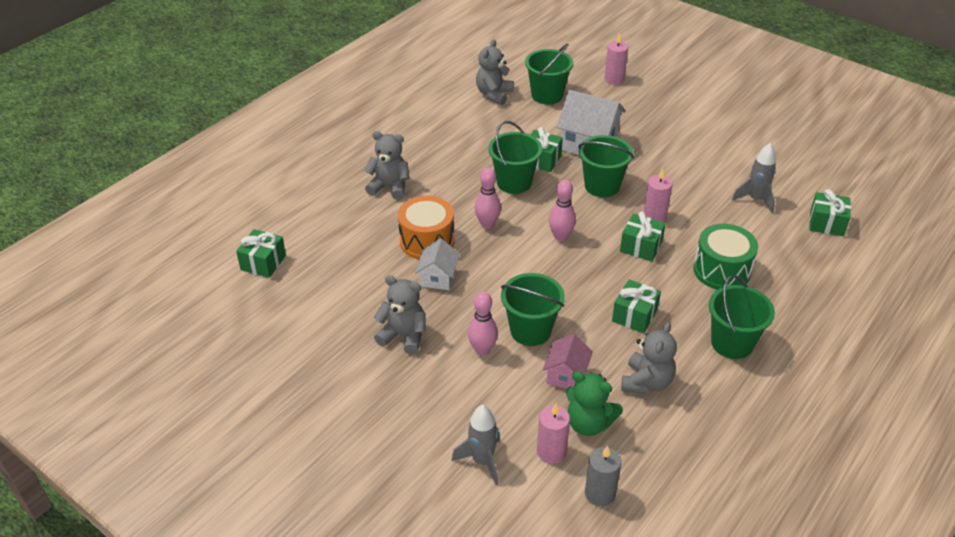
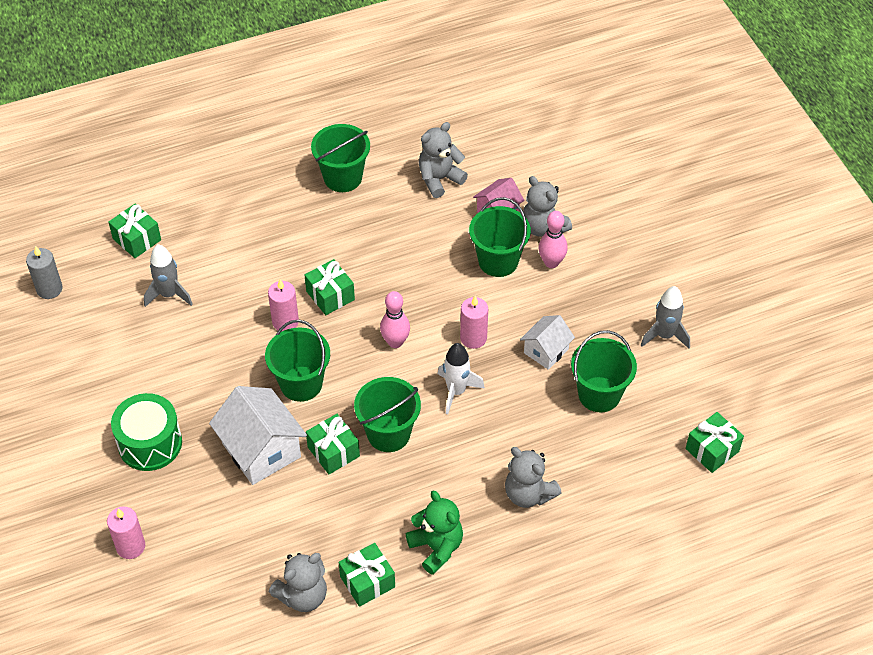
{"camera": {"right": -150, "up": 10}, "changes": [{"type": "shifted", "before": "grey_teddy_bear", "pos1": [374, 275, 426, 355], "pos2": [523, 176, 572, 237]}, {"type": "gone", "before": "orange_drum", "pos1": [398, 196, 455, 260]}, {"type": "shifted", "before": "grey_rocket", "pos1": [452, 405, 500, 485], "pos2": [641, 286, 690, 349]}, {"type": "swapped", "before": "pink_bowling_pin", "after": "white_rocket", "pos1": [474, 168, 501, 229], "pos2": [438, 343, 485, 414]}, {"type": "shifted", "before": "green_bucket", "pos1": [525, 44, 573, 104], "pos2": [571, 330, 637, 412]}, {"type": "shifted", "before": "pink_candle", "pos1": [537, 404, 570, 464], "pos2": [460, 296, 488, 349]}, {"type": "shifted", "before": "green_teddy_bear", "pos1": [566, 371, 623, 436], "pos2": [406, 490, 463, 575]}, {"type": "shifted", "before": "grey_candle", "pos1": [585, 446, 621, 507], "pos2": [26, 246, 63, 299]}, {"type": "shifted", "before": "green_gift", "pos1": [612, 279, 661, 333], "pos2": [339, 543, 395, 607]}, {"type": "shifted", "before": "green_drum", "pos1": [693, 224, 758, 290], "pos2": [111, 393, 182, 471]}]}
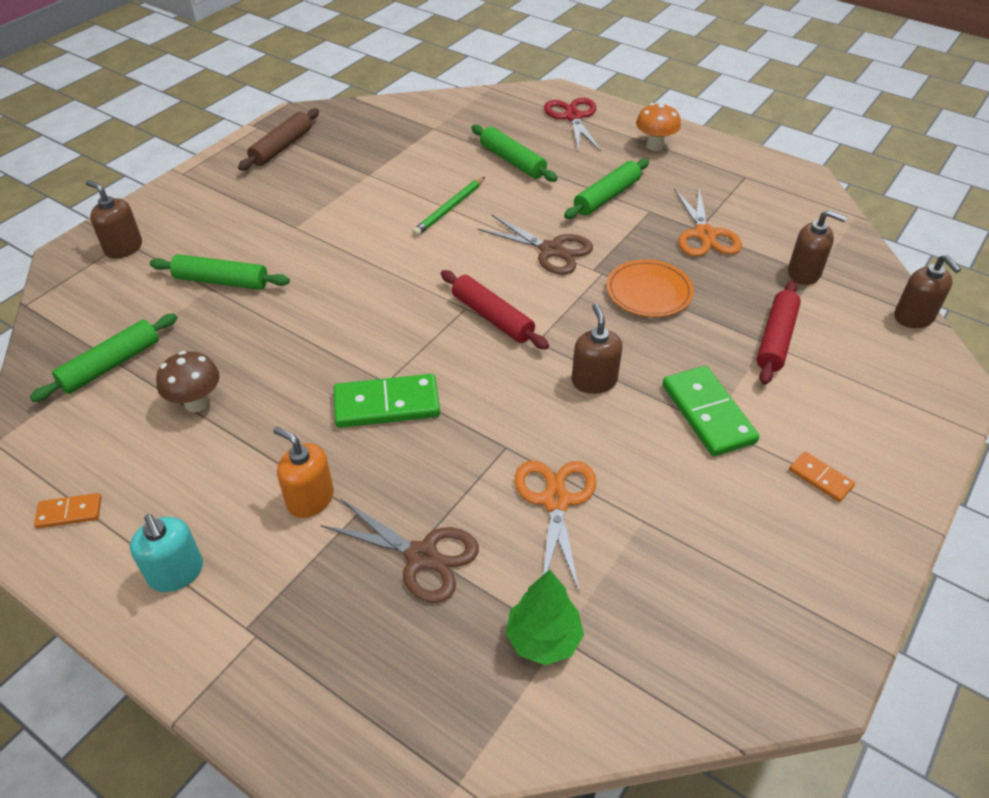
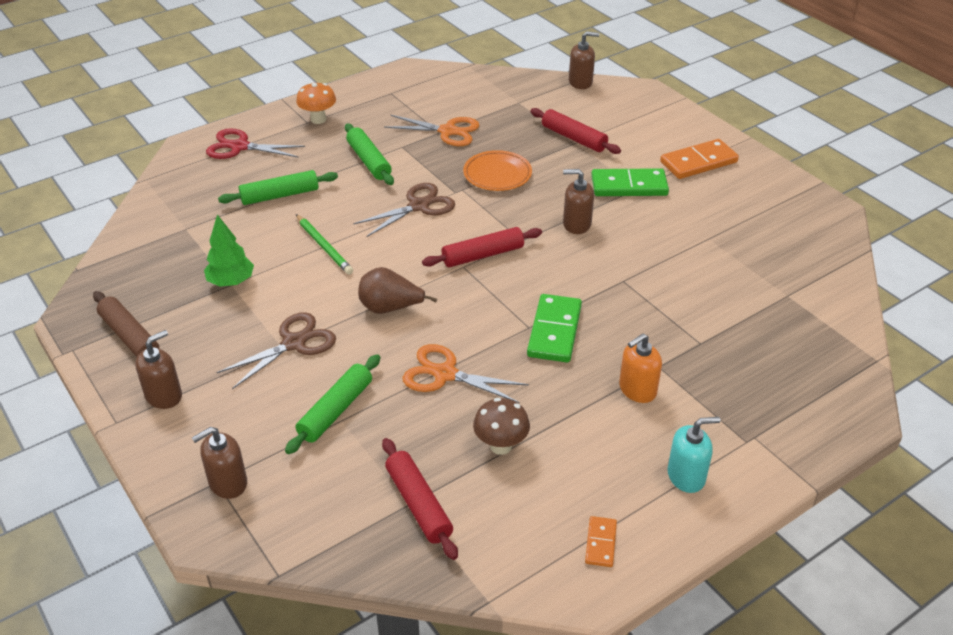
{"camera": {"right": -70, "up": -5}, "changes": [{"type": "repainted", "before": "green_rolling_pin", "after": "red_rolling_pin", "pos1": [29, 313, 177, 402], "pos2": [382, 438, 458, 560]}, {"type": "shifted", "before": "brown_scissors", "pos1": [320, 498, 479, 603], "pos2": [217, 312, 336, 389]}, {"type": "shifted", "before": "green_tree", "pos1": [505, 569, 584, 665], "pos2": [204, 214, 254, 287]}, {"type": "shifted", "before": "orange_scissors", "pos1": [515, 461, 596, 592], "pos2": [402, 344, 529, 404]}, {"type": "shifted", "before": "brown_soap_dispenser", "pos1": [788, 210, 847, 285], "pos2": [135, 330, 182, 409]}, {"type": "scaled", "before": "orange_domino", "pos1": [789, 451, 855, 502], "pos2": [660, 139, 739, 179], "scale": 1.9}, {"type": "new", "after": "brown_pear", "pos2": [358, 267, 437, 314]}]}
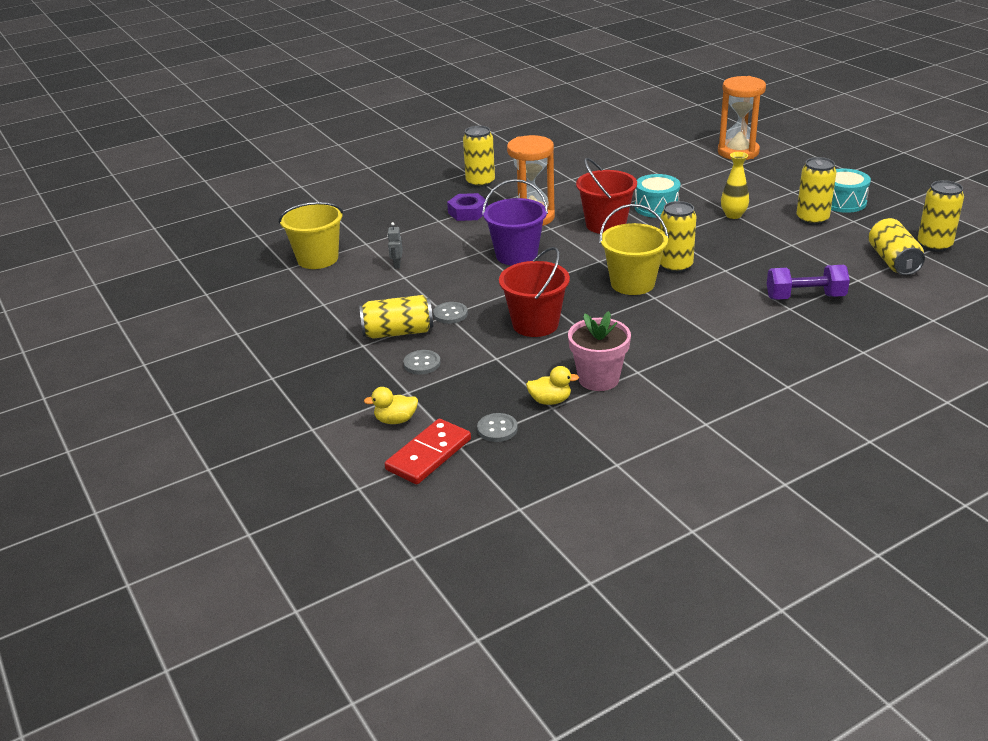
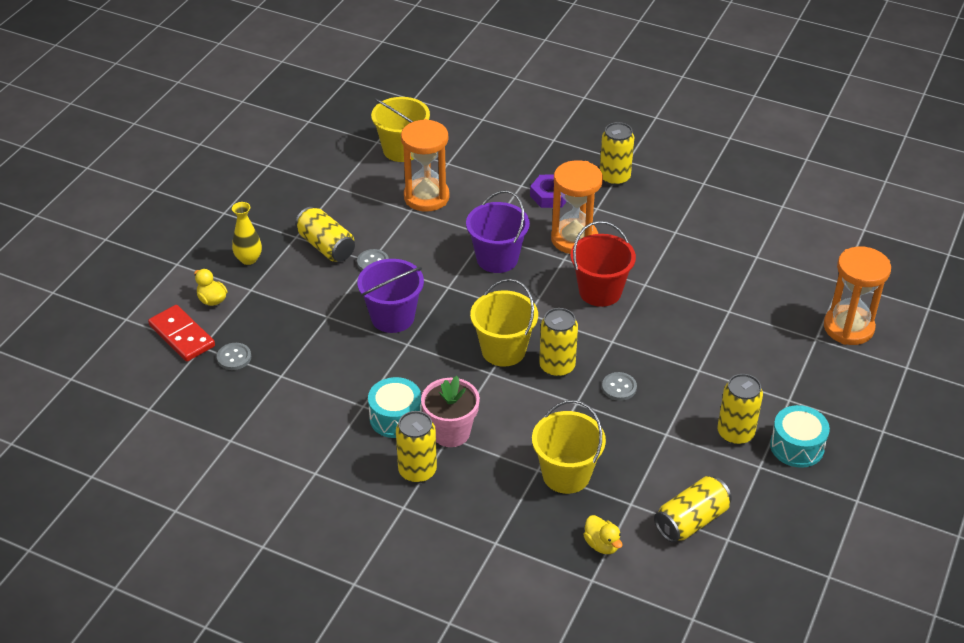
{"camera": {"right": 55, "up": 10}, "changes": [{"type": "rotated", "before": "red_domino", "pos1": [385, 419, 471, 484], "pos2": [148, 305, 215, 362], "turn": 45}, {"type": "swapped", "before": "grey_robot", "after": "orange_hourglass", "pos1": [387, 222, 403, 269], "pos2": [401, 119, 450, 212]}, {"type": "shifted", "before": "grey_button", "pos1": [403, 350, 441, 375], "pos2": [602, 372, 637, 401]}, {"type": "repainted", "before": "red_bucket", "after": "purple_bucket", "pos1": [499, 247, 570, 337], "pos2": [357, 259, 424, 333]}, {"type": "shifted", "before": "yellow_duck", "pos1": [526, 366, 579, 405], "pos2": [583, 515, 622, 554]}, {"type": "shifted", "before": "pink_flower_pot", "pos1": [568, 311, 631, 391], "pos2": [421, 376, 480, 447]}, {"type": "shifted", "before": "turquoise_drum", "pos1": [635, 174, 680, 218], "pos2": [368, 377, 422, 438]}, {"type": "shifted", "before": "yellow_vase", "pos1": [721, 152, 749, 219], "pos2": [232, 202, 262, 265]}, {"type": "swapped", "before": "purple_dumbbell", "after": "yellow_bucket", "pos1": [767, 265, 850, 300], "pos2": [532, 400, 606, 494]}, {"type": "shifted", "before": "yellow_can", "pos1": [917, 180, 964, 252], "pos2": [396, 411, 437, 483]}]}
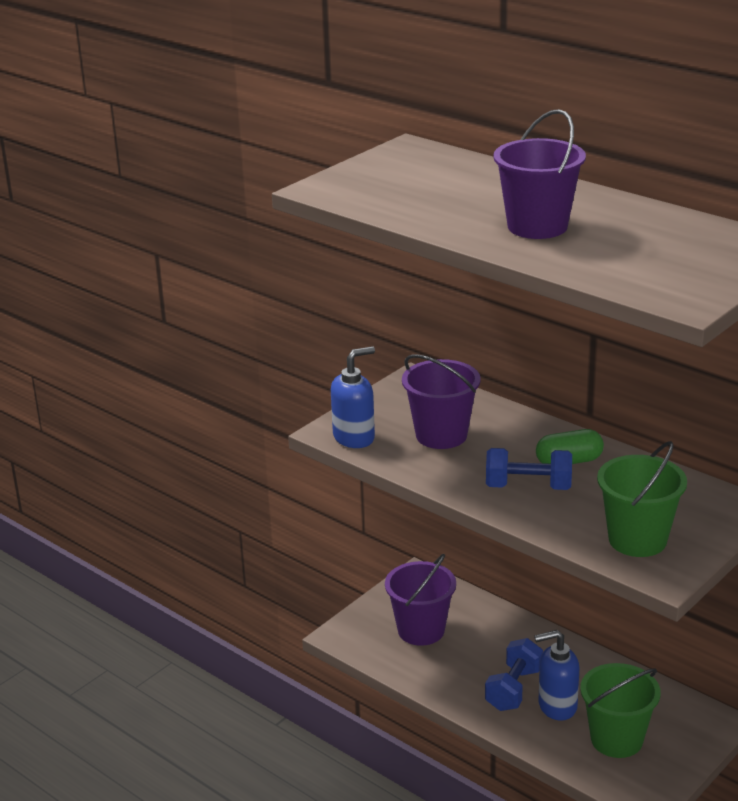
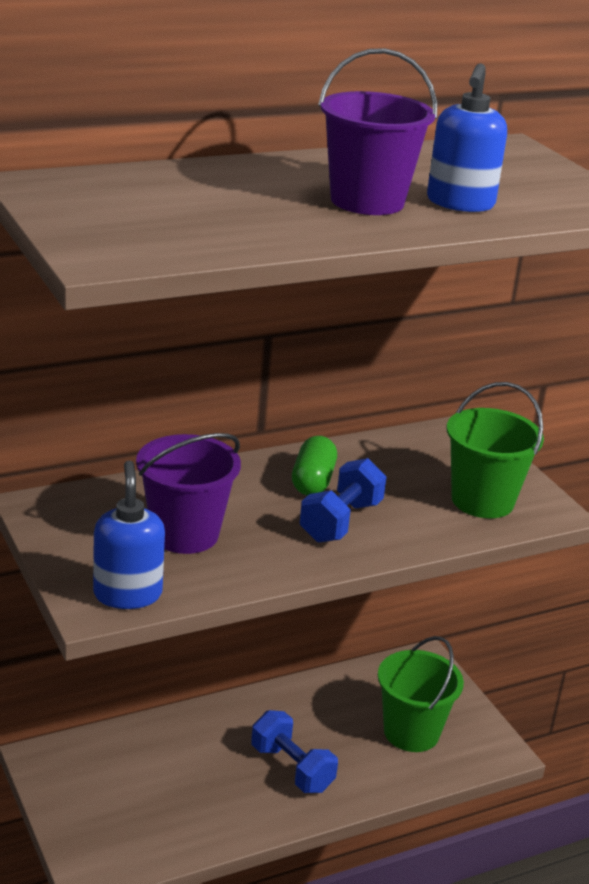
{"camera": {"right": -70, "up": 0}, "changes": [{"type": "gone", "before": "purple_bucket", "pos1": [385, 554, 456, 646]}, {"type": "shifted", "before": "blue_soap_dispenser", "pos1": [534, 630, 579, 720], "pos2": [427, 63, 507, 212]}]}
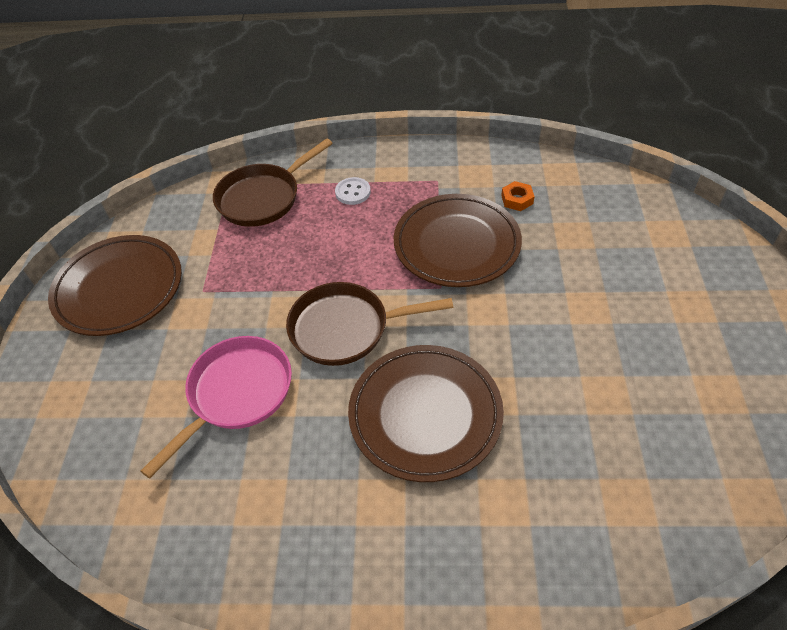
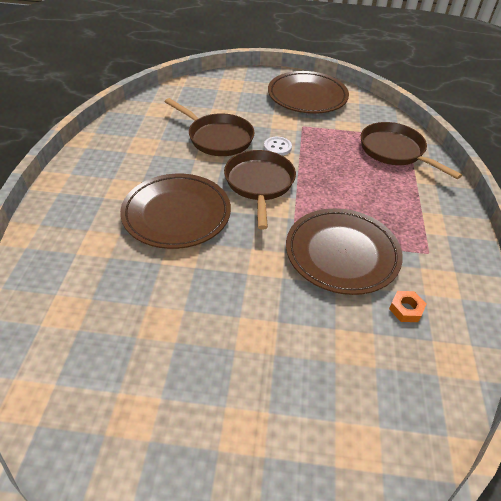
{"camera": {"right": 90, "up": -5}, "changes": [{"type": "repainted", "before": "pink_pan", "after": "brown_pan", "pos1": [141, 336, 292, 478], "pos2": [165, 98, 255, 156]}, {"type": "shifted", "before": "white_button", "pos1": [335, 177, 371, 205], "pos2": [264, 137, 292, 156]}]}
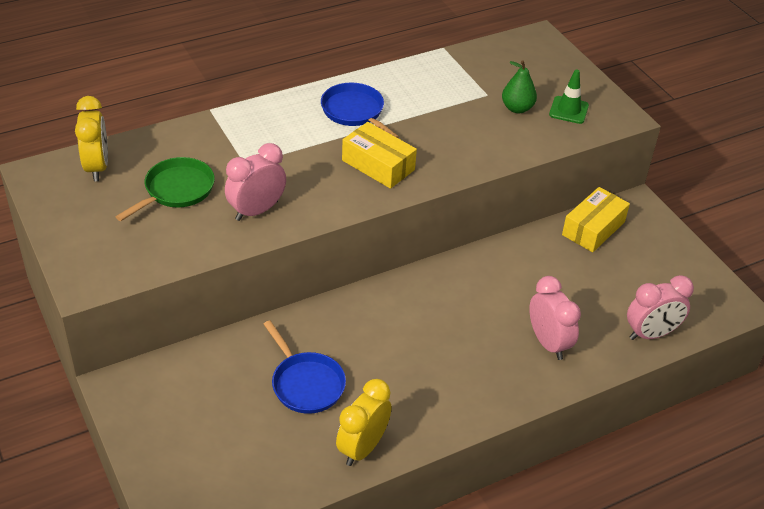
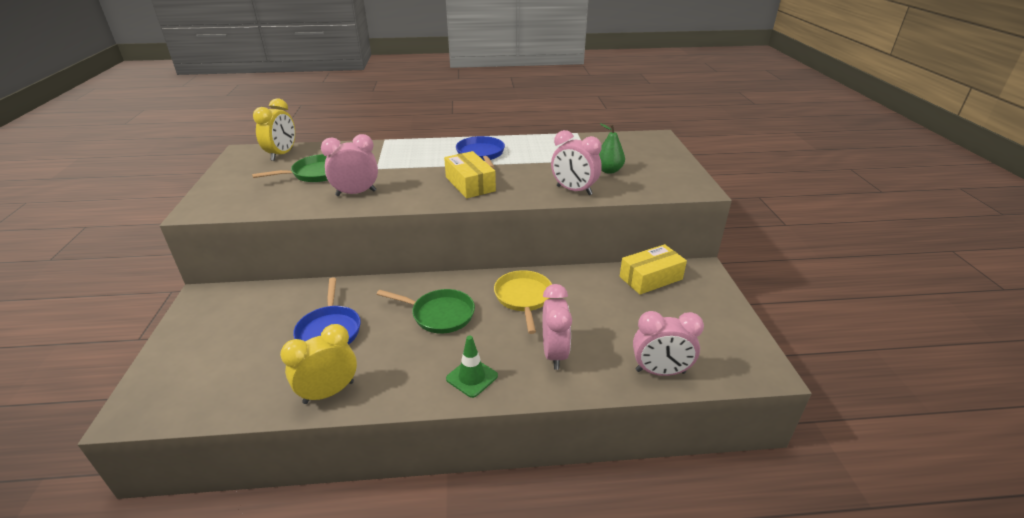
{"camera": {"right": 25, "up": -10}, "changes": [{"type": "shifted", "before": "green_traffic_cone", "pos1": [549, 69, 589, 124], "pos2": [446, 336, 498, 398]}, {"type": "new", "after": "green_pan", "pos2": [377, 289, 475, 334]}, {"type": "new", "after": "yellow_pan", "pos2": [494, 270, 552, 334]}, {"type": "new", "after": "pink_clock", "pos2": [551, 130, 602, 195]}]}
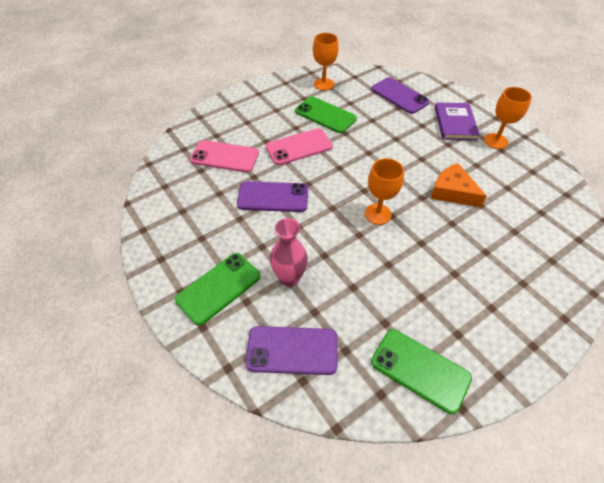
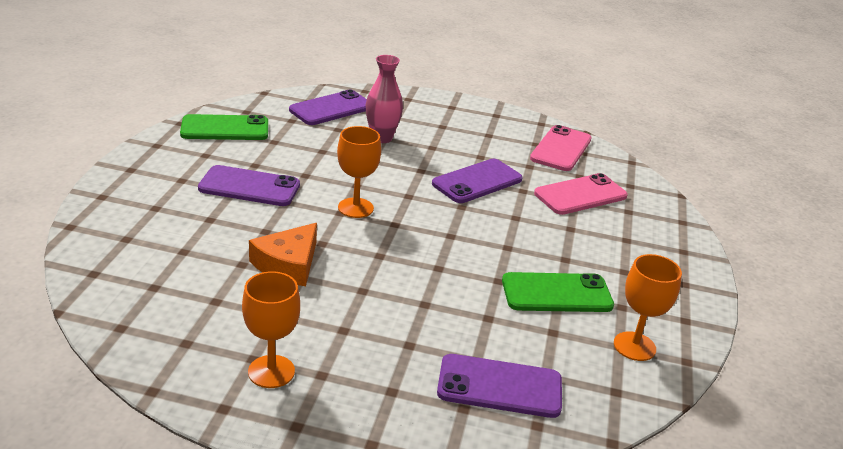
{"camera": {"right": 135, "up": -20}, "changes": [{"type": "gone", "before": "green_phone", "pos1": [175, 253, 261, 326]}, {"type": "shifted", "before": "pink_phone", "pos1": [266, 128, 333, 165], "pos2": [530, 125, 591, 171]}, {"type": "rotated", "before": "orange_cheese", "pos1": [431, 163, 487, 207], "pos2": [249, 223, 317, 286], "turn": 120}, {"type": "gone", "before": "purple_book", "pos1": [435, 103, 480, 140]}, {"type": "new", "after": "purple_phone", "pos2": [198, 165, 300, 206]}]}
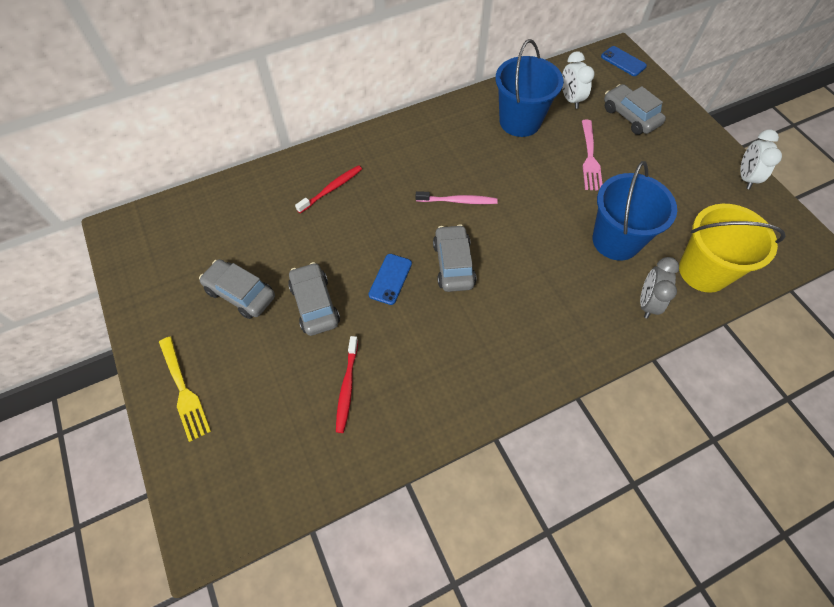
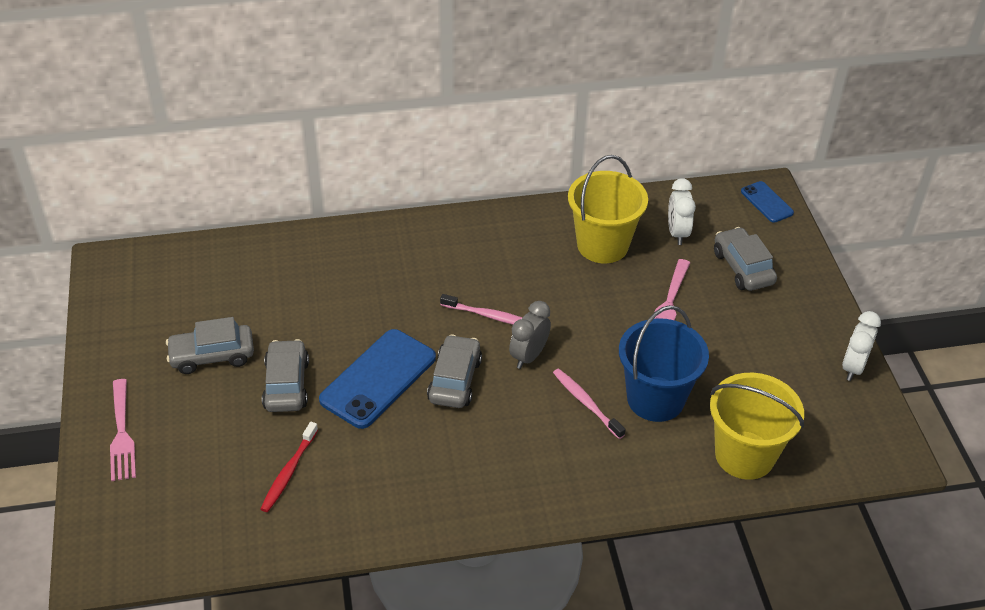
{"camera": {"right": 15, "up": -15}, "changes": [{"type": "repainted", "before": "yellow_fork", "after": "pink_fork", "pos1": [159, 337, 211, 442], "pos2": [110, 379, 136, 481]}, {"type": "rotated", "before": "grey_car", "pos1": [199, 259, 275, 319], "pos2": [166, 317, 254, 374], "turn": -60}, {"type": "gone", "before": "red_toothbrush", "pos1": [295, 165, 362, 213]}, {"type": "scaled", "before": "blue_phone", "pos1": [369, 254, 412, 305], "pos2": [319, 329, 436, 429], "scale": 1.9}, {"type": "repainted", "before": "blue_bucket", "after": "yellow_bucket", "pos1": [495, 39, 563, 137], "pos2": [568, 155, 648, 263]}, {"type": "shifted", "before": "grey_clock", "pos1": [640, 257, 679, 319], "pos2": [509, 301, 551, 369]}, {"type": "new", "after": "pink_toothbrush", "pos2": [553, 369, 626, 439]}]}
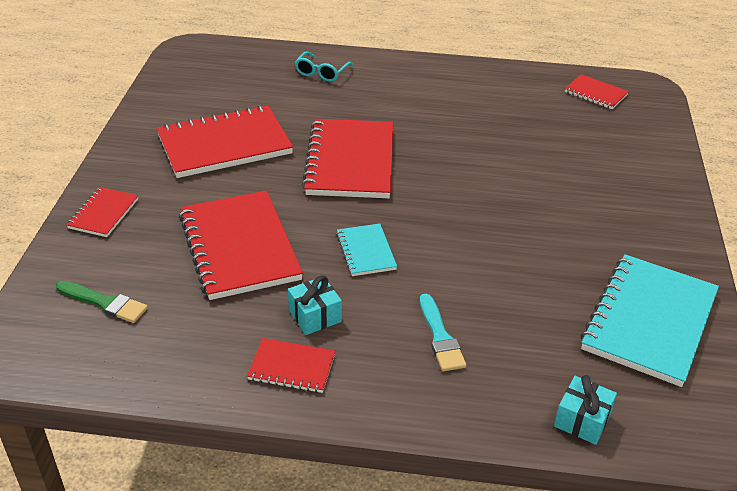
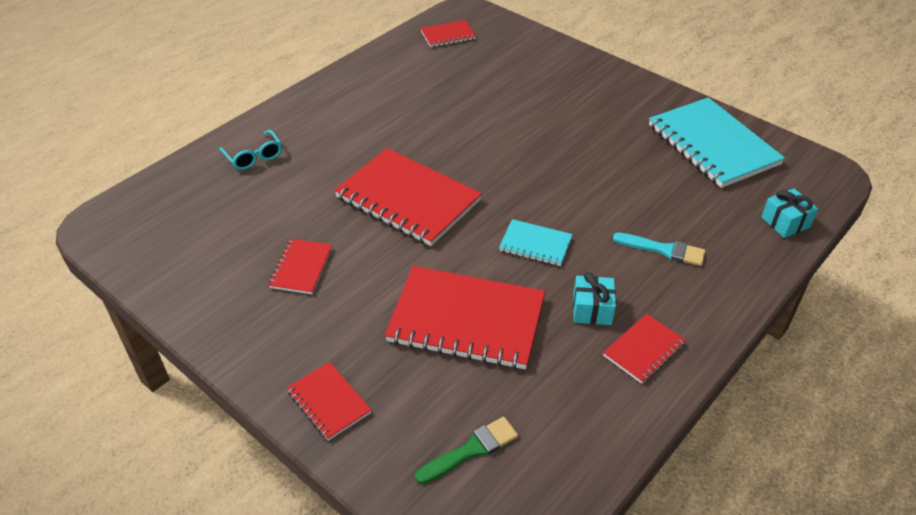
{"camera": {"right": -55, "up": 5}, "changes": [{"type": "scaled", "before": "red_notebook", "pos1": [156, 105, 293, 178], "pos2": [269, 239, 332, 294], "scale": 0.5}]}
